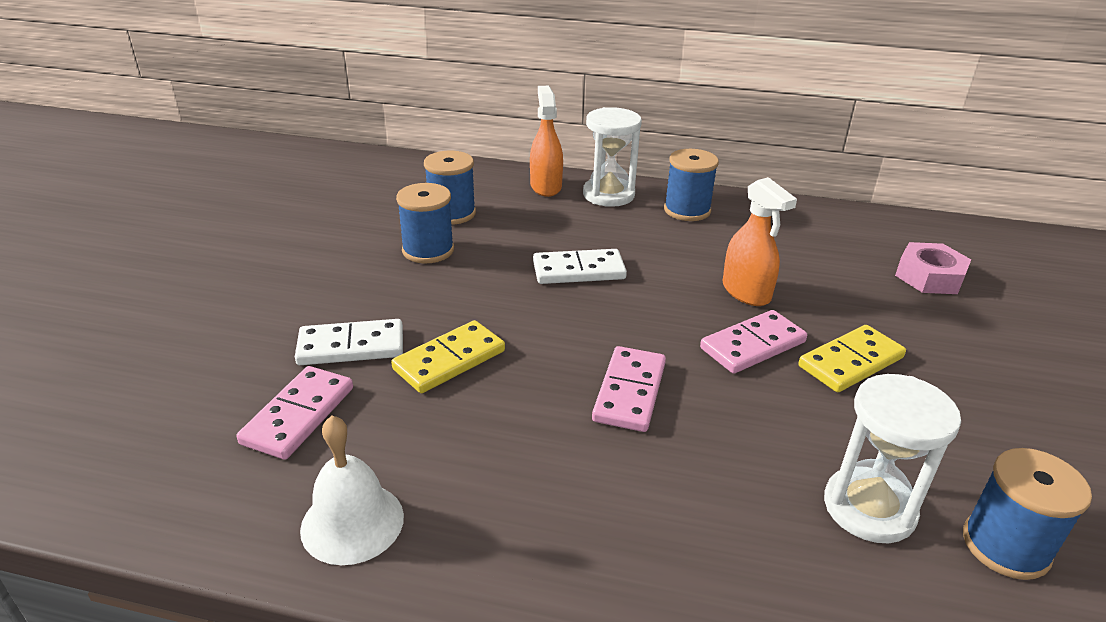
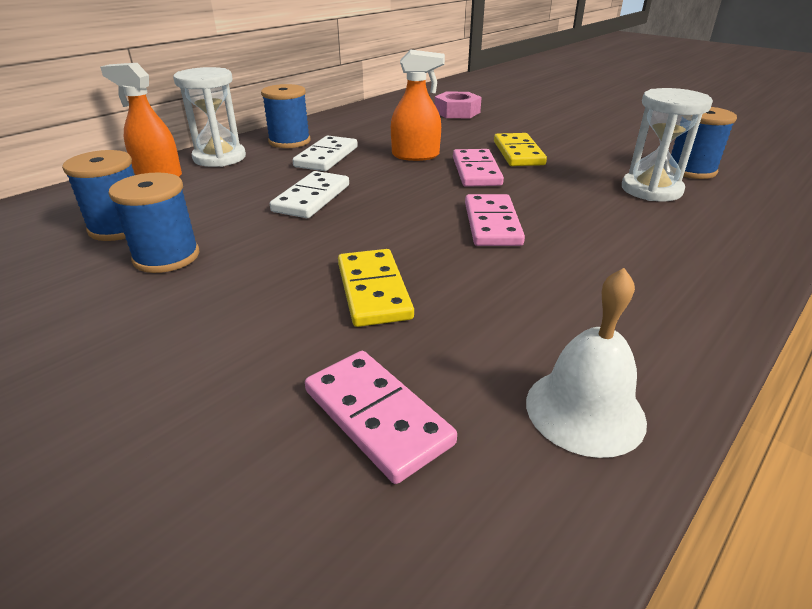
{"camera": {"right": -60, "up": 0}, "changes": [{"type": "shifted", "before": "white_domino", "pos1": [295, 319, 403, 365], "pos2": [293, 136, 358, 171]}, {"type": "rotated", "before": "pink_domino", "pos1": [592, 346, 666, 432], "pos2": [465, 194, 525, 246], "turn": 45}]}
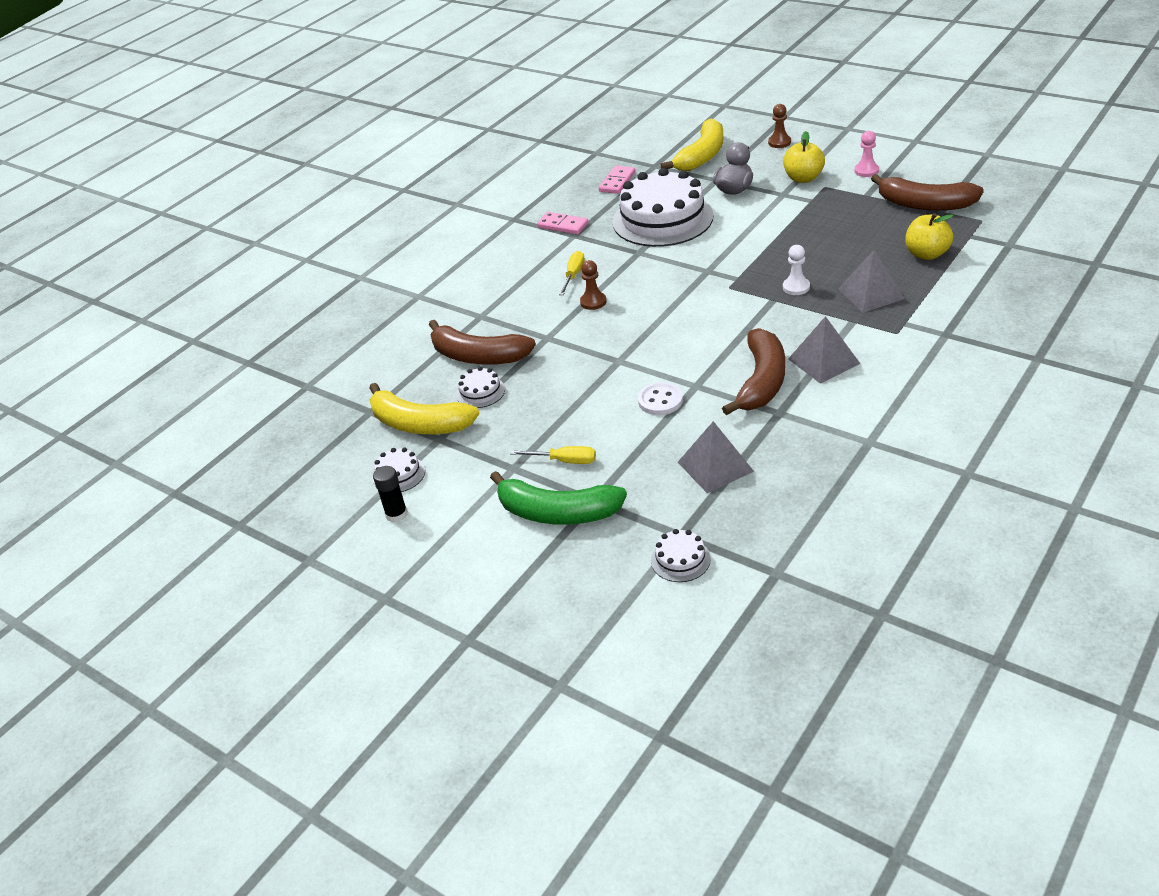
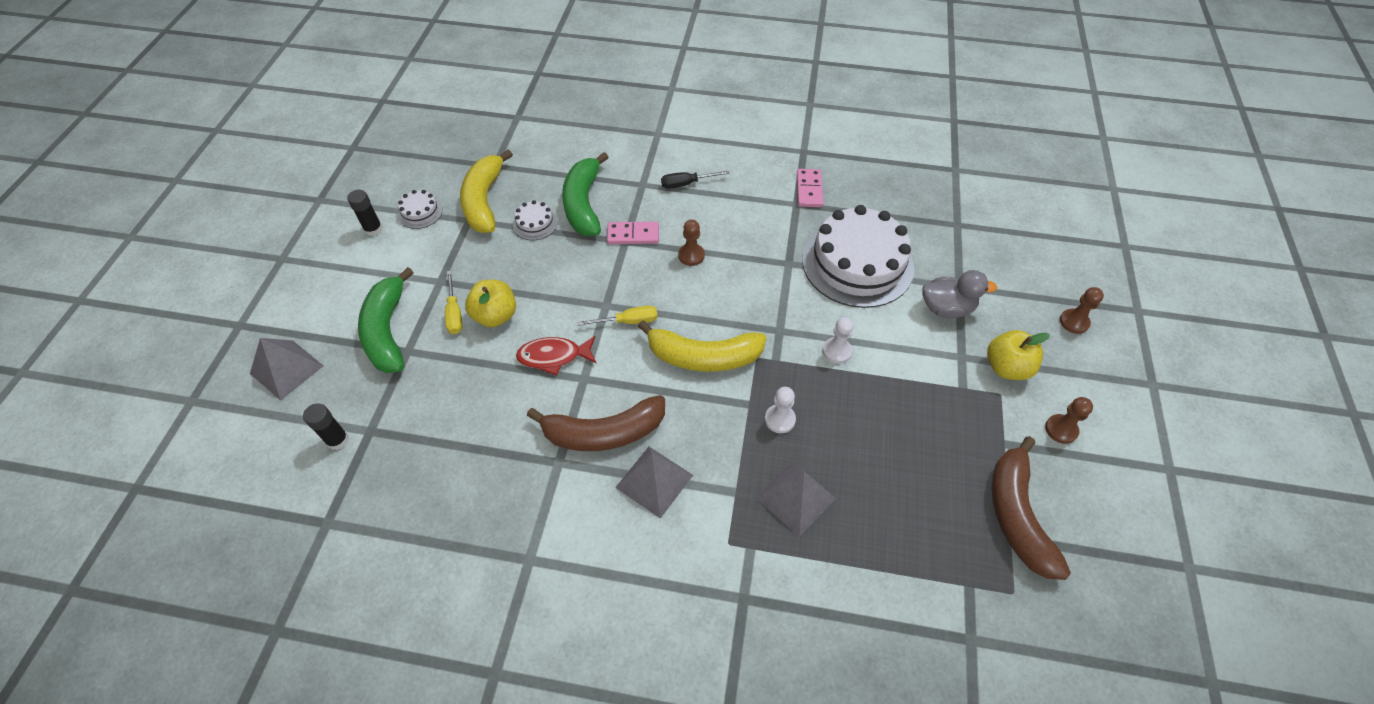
{"camera": {"right": 60, "up": 15}, "changes": [{"type": "repainted", "before": "brown_banana", "after": "green_banana", "pos1": [429, 320, 536, 365], "pos2": [562, 152, 609, 236]}, {"type": "shifted", "before": "yellow_screwdriver", "pos1": [559, 251, 585, 295], "pos2": [577, 306, 657, 326]}, {"type": "shifted", "before": "pink_domino", "pos1": [599, 166, 635, 194], "pos2": [607, 222, 659, 244]}, {"type": "swapped", "before": "white_button", "after": "red_fish", "pos1": [638, 382, 683, 415], "pos2": [516, 336, 596, 376]}, {"type": "swapped", "before": "white_cake", "after": "black_glue_stick", "pos1": [651, 529, 711, 582], "pos2": [303, 403, 349, 450]}, {"type": "shifted", "before": "yellow_banana", "pos1": [660, 118, 723, 171], "pos2": [638, 320, 767, 372]}, {"type": "shifted", "before": "grey_pyramid", "pos1": [678, 421, 754, 493], "pos2": [250, 338, 323, 401]}, {"type": "repainted", "before": "pink_pawn", "after": "brown_pawn", "pos1": [855, 131, 879, 177], "pos2": [1045, 397, 1093, 444]}, {"type": "shifted", "before": "yellow_apple", "pos1": [905, 213, 954, 260], "pos2": [465, 280, 516, 327]}, {"type": "new", "after": "black_screwdriver", "pos2": [661, 170, 730, 189]}, {"type": "new", "after": "white_pawn", "pos2": [822, 317, 854, 364]}]}
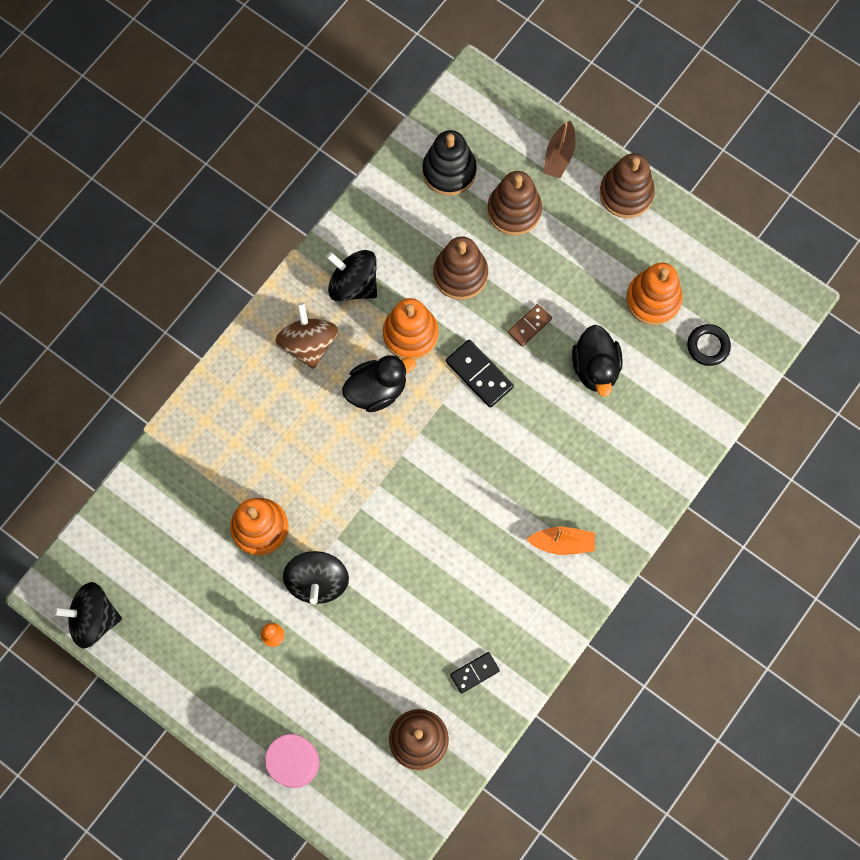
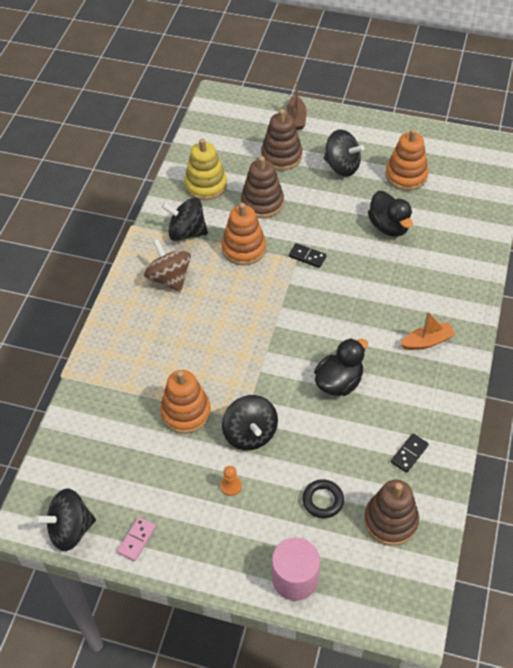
{"camera": {"right": -20, "up": -20}, "changes": [{"type": "shifted", "before": "black_duck", "pos1": [342, 355, 416, 412], "pos2": [314, 338, 368, 396]}, {"type": "gone", "before": "black_stacking_toy", "pos1": [422, 130, 477, 196]}, {"type": "scaled", "before": "black_domino", "pos1": [446, 339, 514, 408], "pos2": [289, 243, 327, 268], "scale": 0.65}, {"type": "gone", "before": "brown_domino", "pos1": [508, 304, 552, 346]}, {"type": "gone", "before": "brown_stacking_toy", "pos1": [599, 153, 655, 218]}, {"type": "shifted", "before": "black_ring", "pos1": [687, 324, 731, 366], "pos2": [302, 479, 344, 518]}, {"type": "new", "after": "pink_domino", "pos2": [117, 517, 156, 561]}, {"type": "new", "after": "yellow_stacking_toy", "pos2": [185, 139, 227, 200]}, {"type": "new", "after": "black_spinning_top", "pos2": [324, 129, 364, 177]}]}
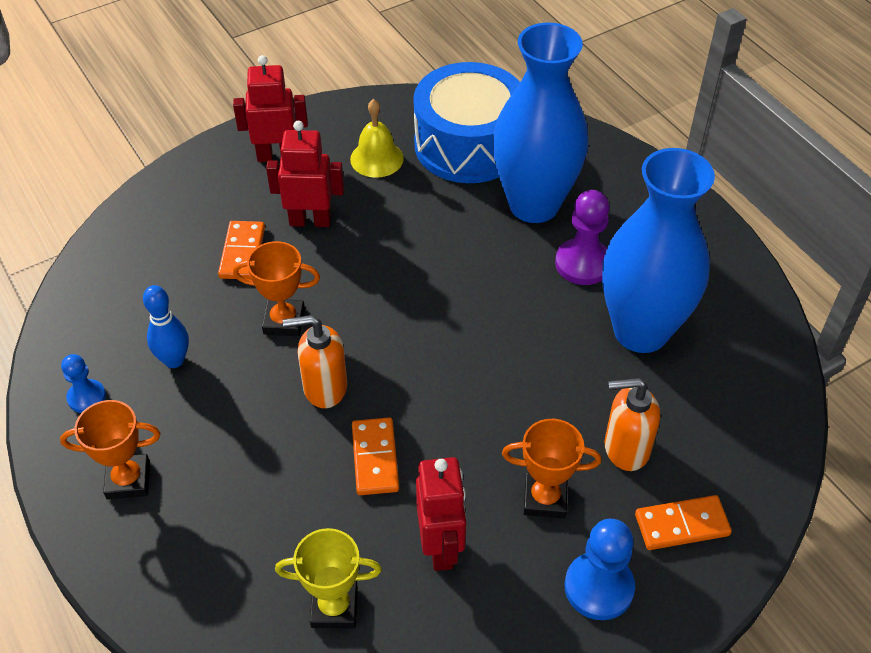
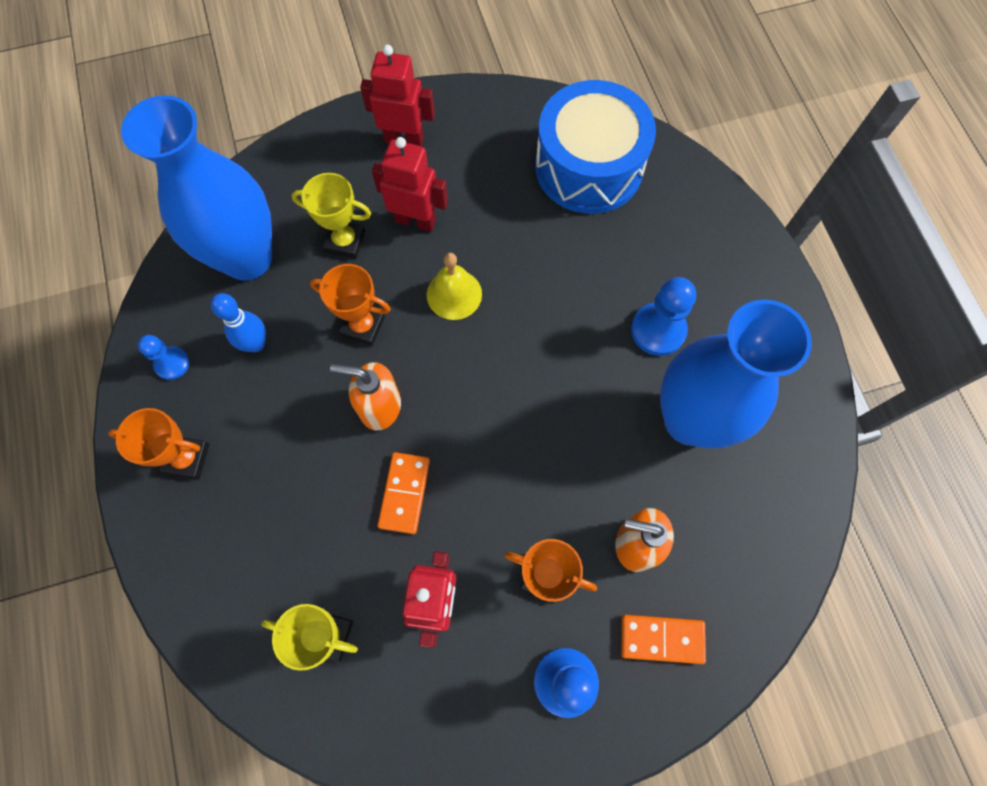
{"camera": {"right": 15, "up": 20}, "changes": [{"type": "swapped", "before": "orange_domino", "after": "yellow_trophy", "pos1": [218, 221, 265, 280], "pos2": [292, 173, 371, 259]}, {"type": "shifted", "before": "yellow_bell", "pos1": [350, 99, 404, 178], "pos2": [427, 253, 482, 320]}, {"type": "shifted", "before": "blue_vase", "pos1": [493, 23, 588, 223], "pos2": [121, 95, 272, 281]}, {"type": "repainted", "before": "purple_pawn", "after": "blue_pawn", "pos1": [555, 190, 610, 285], "pos2": [631, 277, 696, 356]}]}
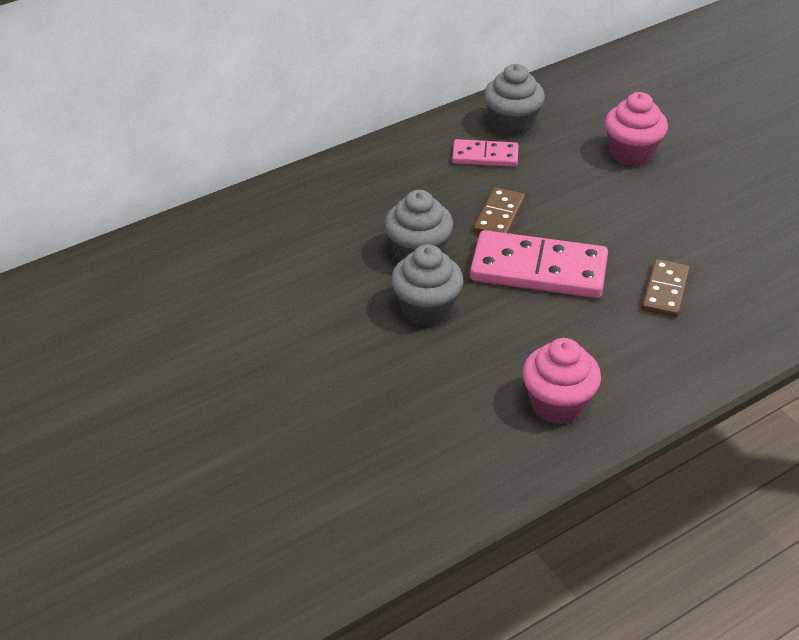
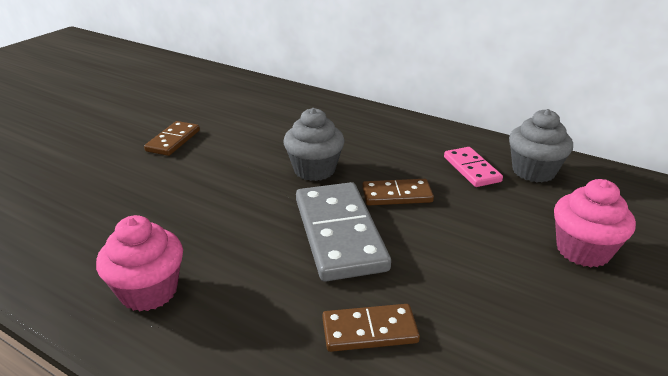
{"camera": {"right": 65, "up": -10}, "changes": [{"type": "gone", "before": "grey_cupcake", "pos1": [391, 244, 463, 326]}, {"type": "repainted", "before": "pink_domino", "after": "grey_domino", "pos1": [470, 230, 608, 298], "pos2": [296, 182, 391, 282]}, {"type": "new", "after": "brown_domino", "pos2": [144, 121, 200, 156]}]}
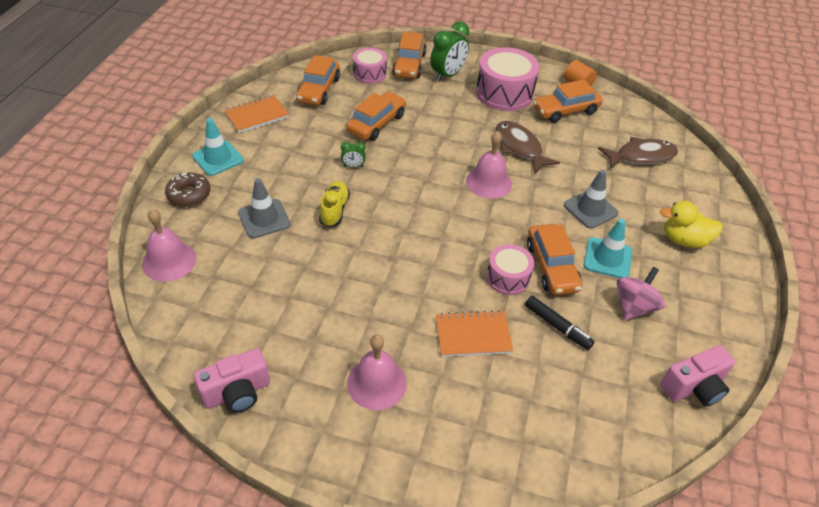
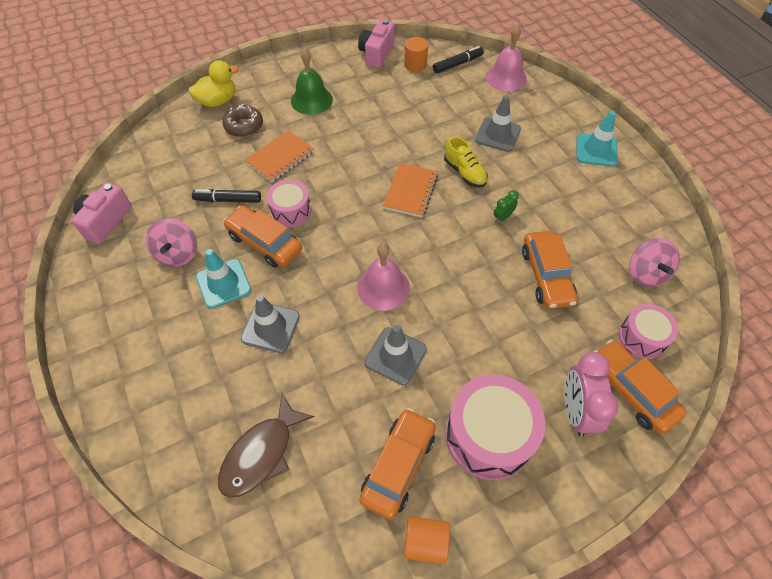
{"camera": {"right": 140, "up": 10}, "changes": [{"type": "shifted", "before": "brown_donut", "pos1": [165, 172, 210, 207], "pos2": [223, 104, 263, 137]}, {"type": "shifted", "before": "orange_notebook", "pos1": [224, 95, 289, 133], "pos2": [383, 163, 438, 217]}, {"type": "swapped", "before": "orange_car", "after": "pink_spinning_top", "pos1": [296, 55, 340, 105], "pos2": [629, 238, 680, 287]}, {"type": "repainted", "before": "pink_bell", "after": "green_bell", "pos1": [347, 334, 407, 410], "pos2": [291, 48, 333, 115]}, {"type": "repainted", "before": "green_clock", "after": "pink_clock", "pos1": [430, 21, 469, 82], "pos2": [565, 352, 618, 437]}, {"type": "swapped", "before": "brown_fish", "after": "grey_traffic_cone", "pos1": [496, 121, 560, 174], "pos2": [365, 325, 427, 385]}, {"type": "shifted", "before": "yellow_duck", "pos1": [660, 201, 723, 248], "pos2": [189, 60, 239, 107]}, {"type": "new", "after": "orange_cylinder", "pos2": [404, 37, 428, 72]}, {"type": "new", "after": "black_marker", "pos2": [433, 46, 484, 73]}]}
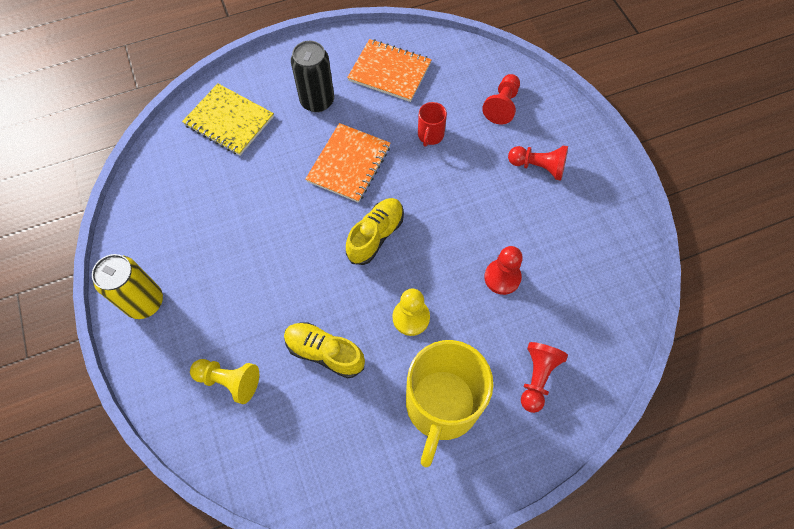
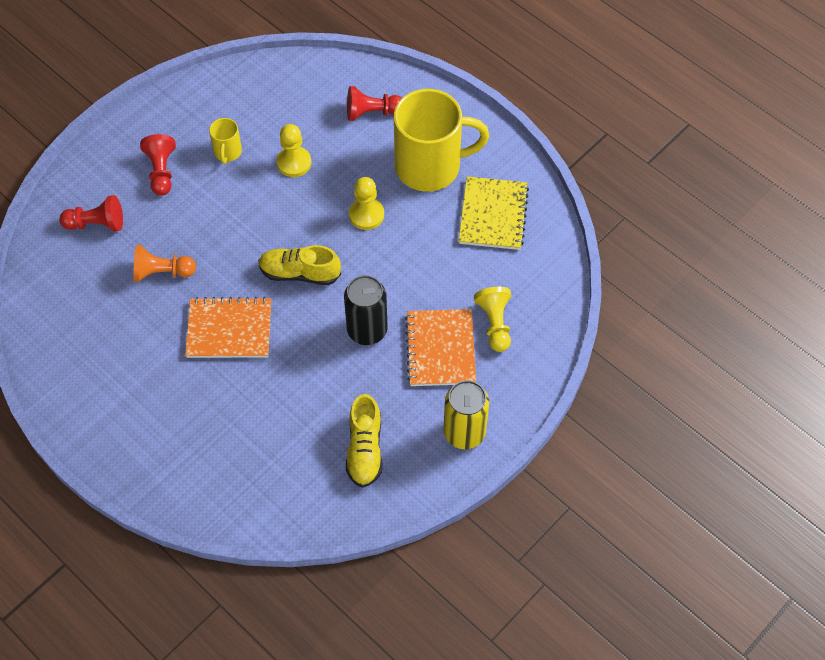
{"camera": {"right": -115, "up": -5}, "changes": [{"type": "shifted", "before": "yellow_notebook", "pos1": [182, 83, 274, 156], "pos2": [459, 176, 529, 250]}, {"type": "shifted", "before": "yellow_shoe", "pos1": [284, 322, 365, 378], "pos2": [346, 394, 383, 488]}, {"type": "shifted", "before": "black_can", "pos1": [291, 41, 334, 112], "pos2": [344, 275, 388, 345]}, {"type": "shifted", "before": "orange_notebook", "pos1": [347, 39, 432, 102], "pos2": [405, 309, 476, 386]}, {"type": "swapped", "before": "red_mug", "after": "orange_pawn", "pos1": [418, 102, 447, 147], "pos2": [133, 245, 196, 282]}, {"type": "repainted", "before": "red_pawn", "after": "yellow_pawn", "pos1": [484, 246, 523, 295], "pos2": [276, 124, 311, 177]}, {"type": "new", "after": "yellow_mug", "pos2": [209, 118, 242, 164]}]}
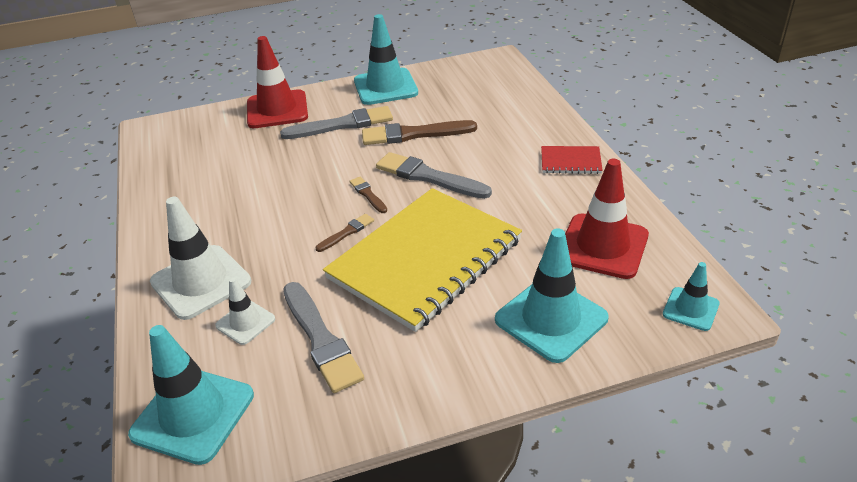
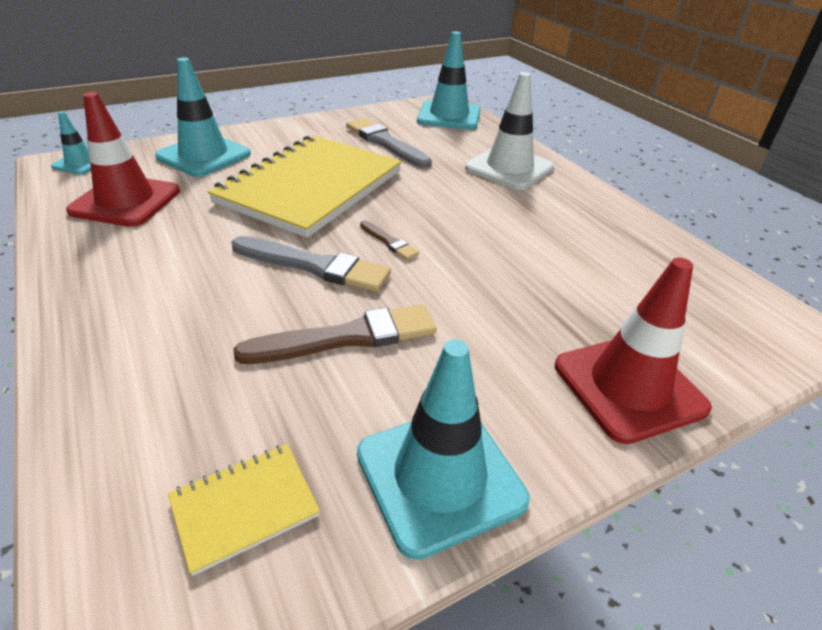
{"camera": {"right": 165, "up": 0}, "changes": [{"type": "gone", "before": "white_traffic_cone", "pos1": [215, 277, 275, 345]}, {"type": "gone", "before": "grey_brush", "pos1": [280, 106, 393, 139]}, {"type": "gone", "before": "brown_brush", "pos1": [316, 214, 374, 252]}, {"type": "gone", "before": "red_notebook", "pos1": [541, 146, 603, 174]}, {"type": "new", "after": "yellow_notebook", "pos2": [168, 444, 320, 576]}]}
